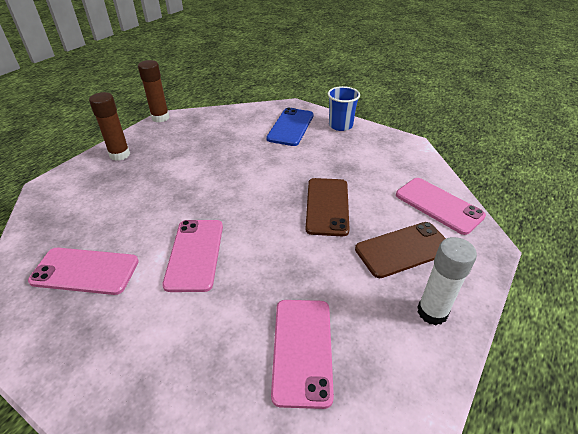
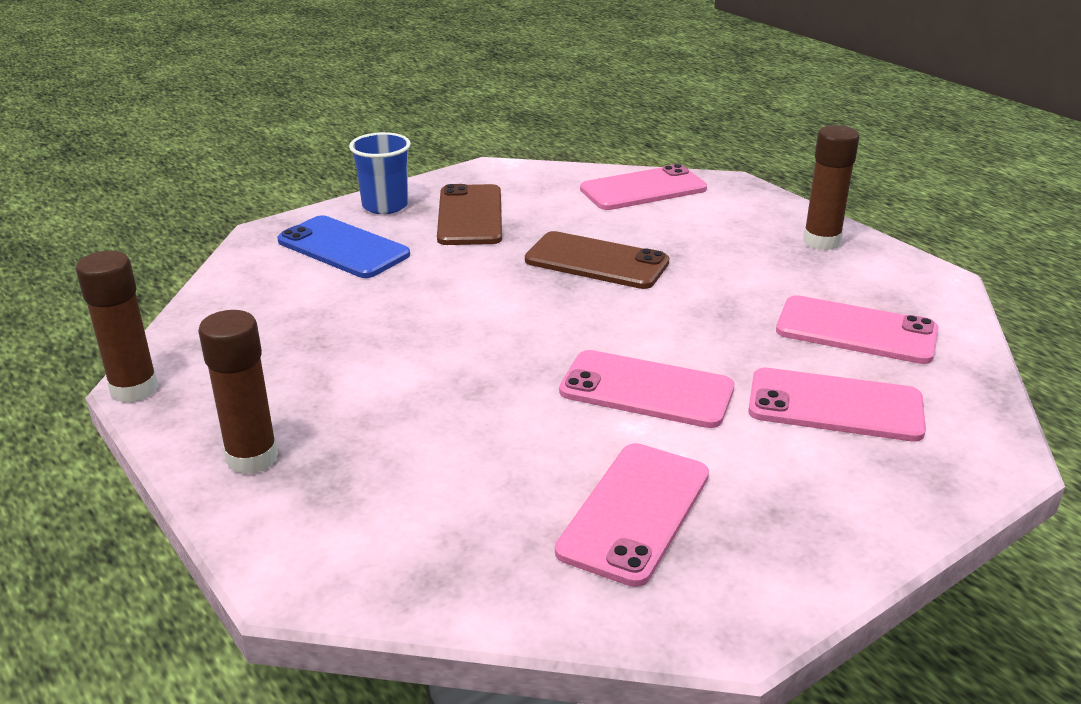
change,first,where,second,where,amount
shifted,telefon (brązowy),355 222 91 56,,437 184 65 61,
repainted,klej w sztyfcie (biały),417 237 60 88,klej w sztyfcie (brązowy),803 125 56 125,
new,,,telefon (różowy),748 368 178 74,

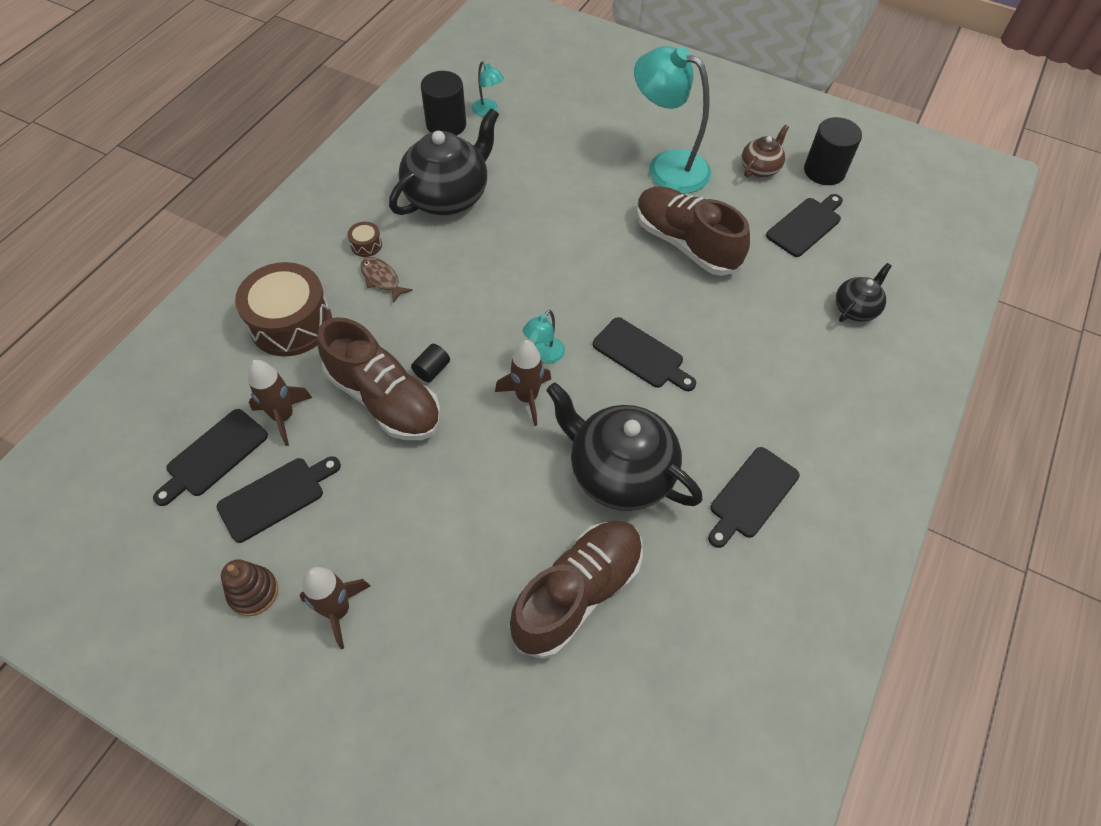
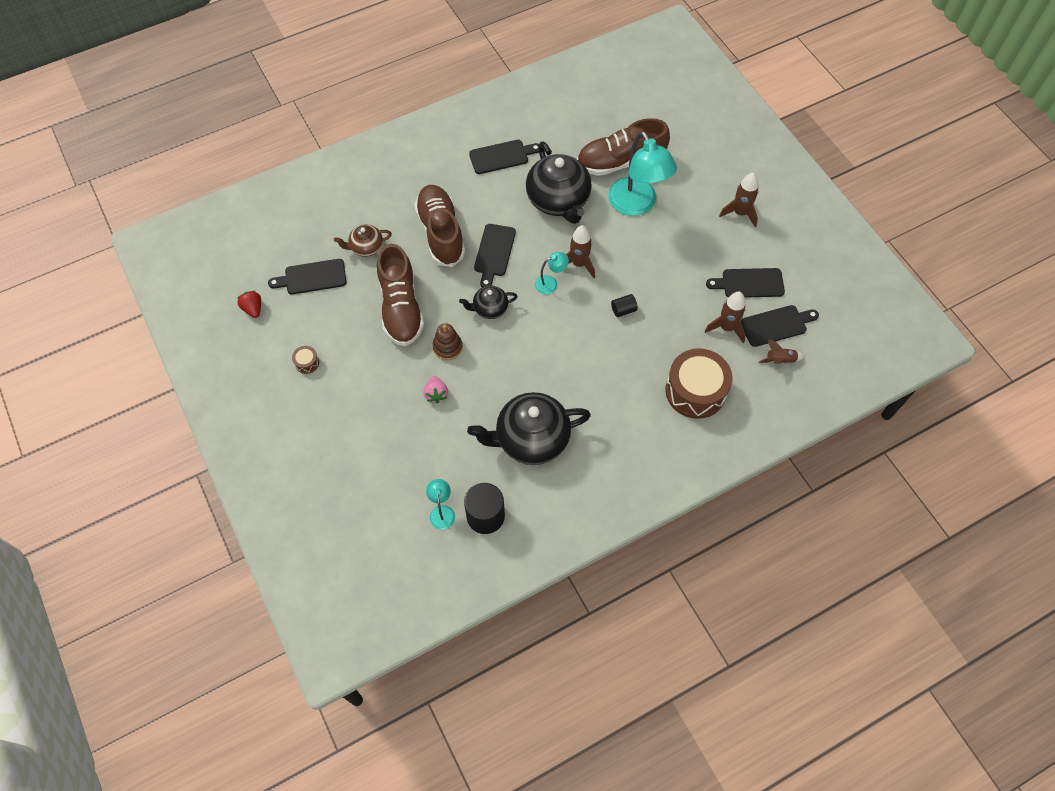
change,first,where,second,where,amount
shifted,zabawka nakładanka (brązowy),221 559 57 57,,433 323 30 37,
shifted,but (brązowy),317 317 124 123,,414 185 51 82,
shifted,bęben (brązowy),348 222 34 35,,292 346 27 28,
gone,ryba (brązowy),360 257 53 46,,,
rotated,deska do krojenia (czarny),593 317 103 74,,474 224 42 64,150 degrees counterclockwise
shifted,lampka (turkusowy),634 46 77 148,,608 131 69 85,
shifted,imbryk (brązowy),742 125 47 52,,334 224 58 33,
swapped,walec (czarny),804 117 58 68,truskawka (czerwony),237 291 24 27,
shifted,imbryk (czarny),836 263 56 59,,459 286 59 33,
new,,,truskawka (różowy),423 376 25 27,
new,,,rakieta (brązowy),759 339 46 24,

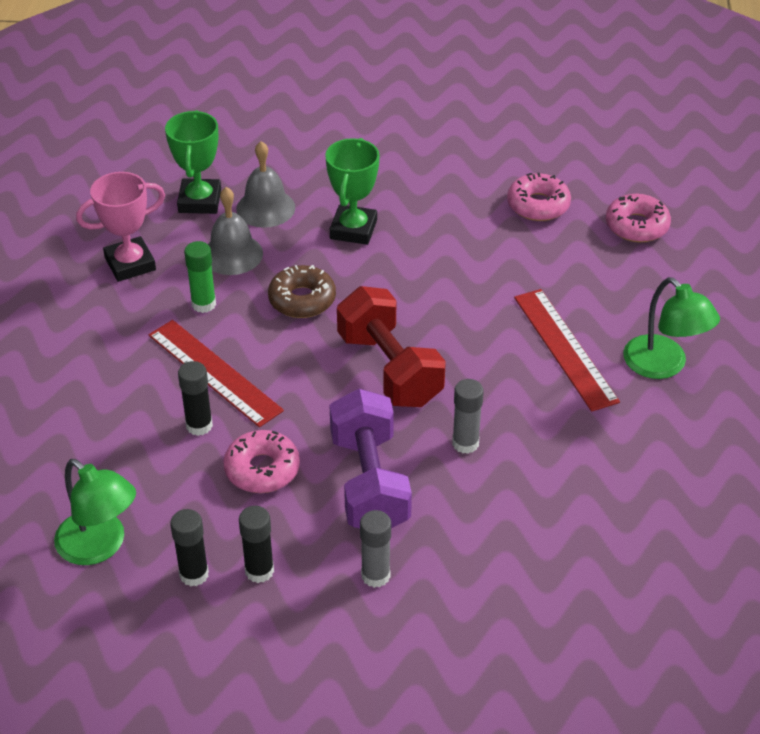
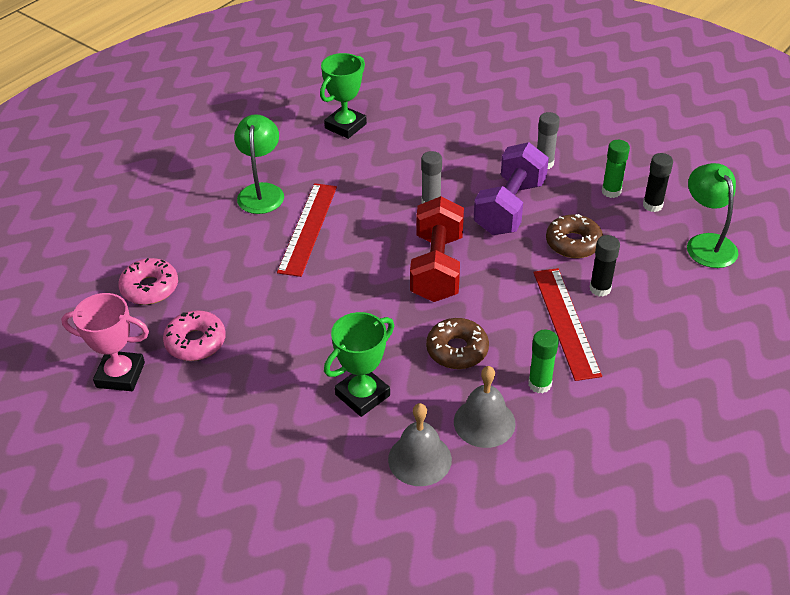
change,first,where,second,where,amount
shifted,puchar (różowy),76 172 89 110,,61 293 88 98,
shifted,puchar (zielony),165 110 56 104,,320 53 47 86,
repainted,donut (różowy),223 430 77 63,donut (brązowy),546 214 57 44,
repainted,klej w sztyfcie (czarny),239 506 35 77,klej w sztyfcie (zielony),602 140 28 58,

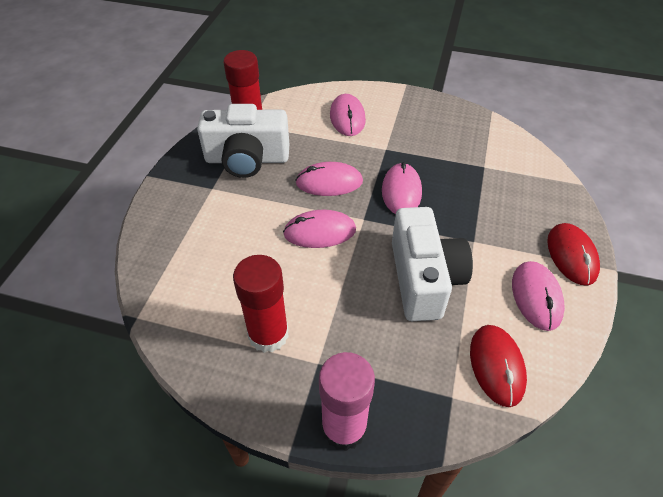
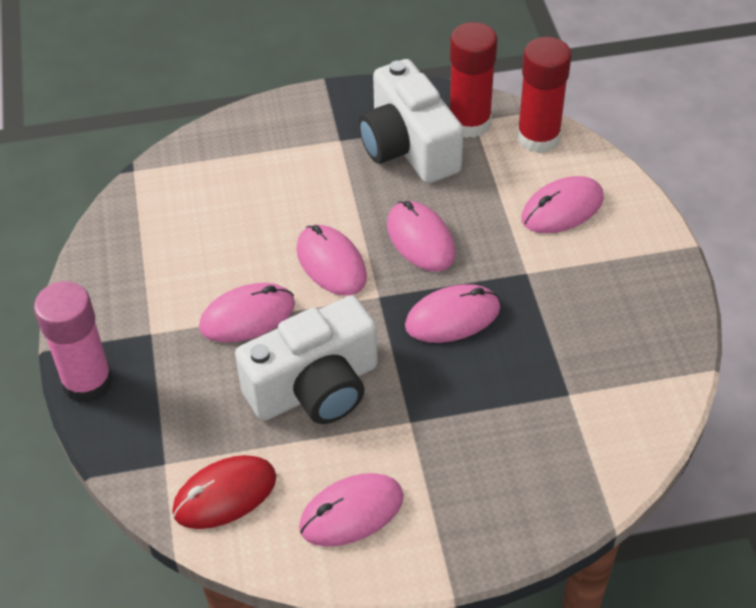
change,first,where,second,where,amount
shifted,klej w sztyfcie (czerwony),233 255 56 98,,517 37 55 116,
gone,myszka (czerwony),547 223 53 63,,,
new,,,myszka (różowy),199 283 96 59,

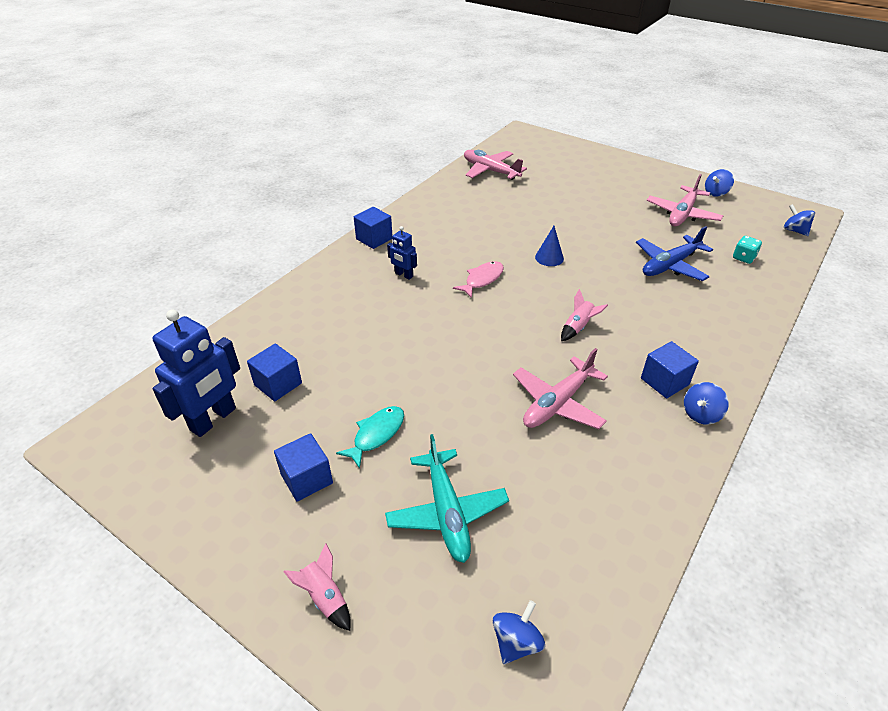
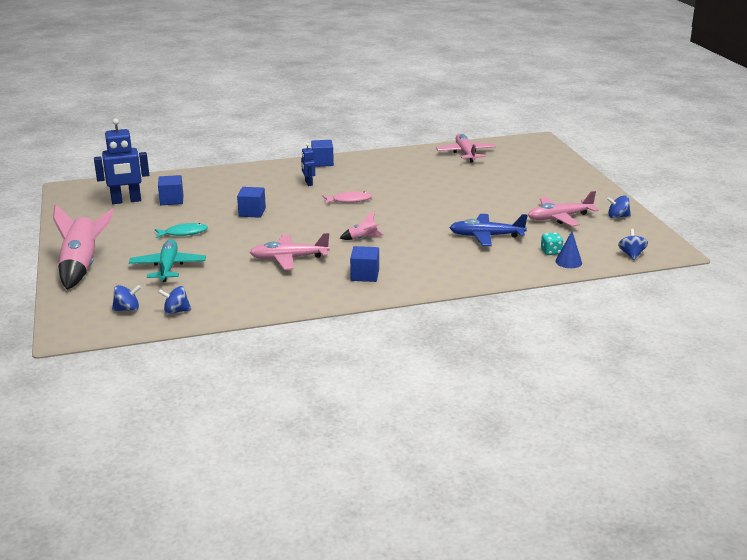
change,first,where,second,where,amount
shifted,sześcian (niebieski),274 433 59 68,,237 187 29 31,
scaled,rakieta (różowy),283 543 68 88,,53 204 61 86,x2.18
rotated,samolot (turkusowy),385 434 124 129,,129 239 77 43,150 degrees clockwise
shifted,stożek (niebieski),535 226 29 40,,555 231 27 37,
shifted,bączek (niebieski),684 382 45 43,,158 286 33 28,

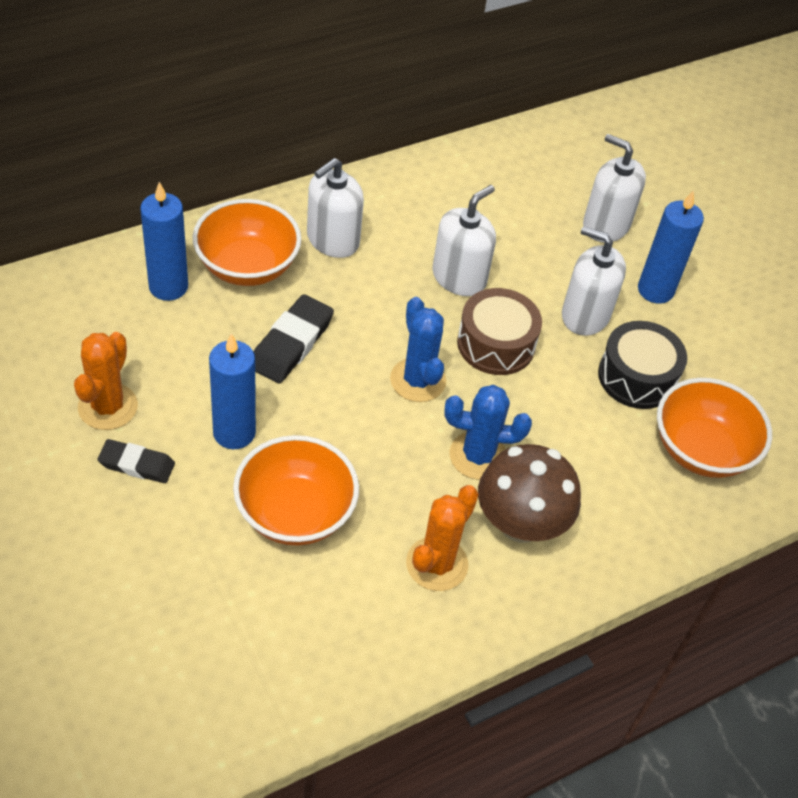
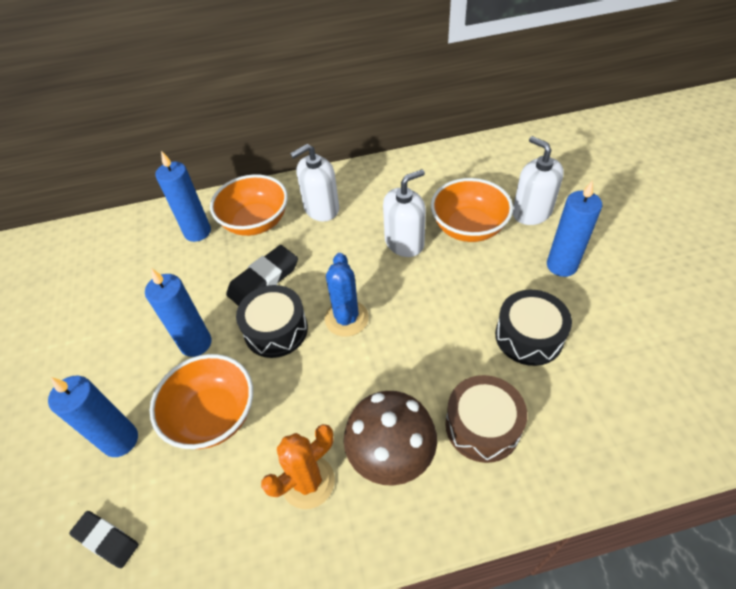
change,first,where,second,where,amount
gone,kaktus (pomarańczowy),74 332 64 98,,,
shifted,gumka do mazania (czarny),97 439 78 44,,69 511 70 57,
gone,kaktus (niebieski),444 385 88 95,,,
shifted,bęben (brązowy),457 288 85 87,,445 375 82 88,
gone,dozownik mydła (biały),562 226 64 110,,,
shifted,miska (pomarańczowy),657 378 115 100,,431 178 82 64,
new,,,świeca (niebieski),48 376 90 81,
new,,,bęben (czarny),236 285 72 73,

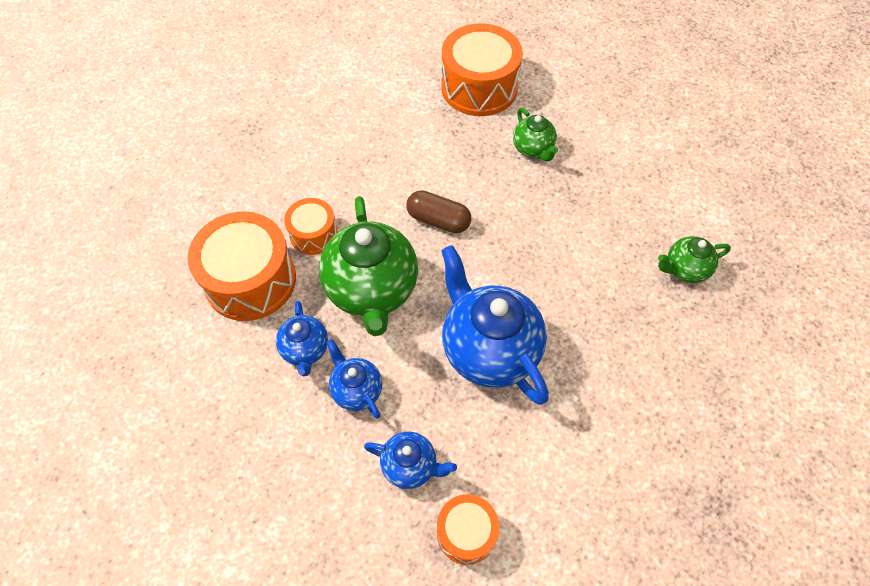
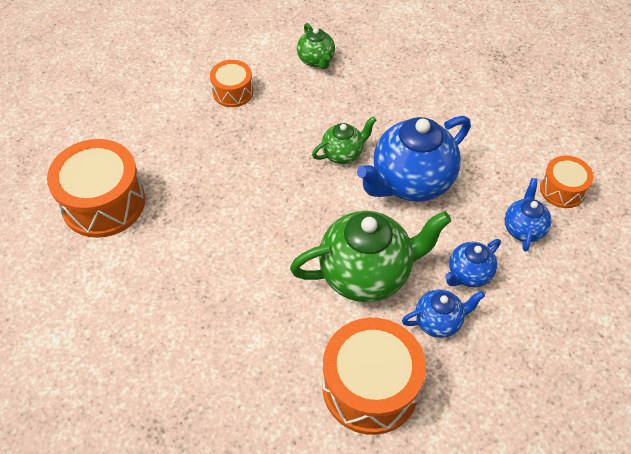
change,first,where,second,where,amount
shifted,bęben (pomarańczowy),284 198 54 57,,210 60 43 47,
gone,kapsułka (brązowy),406 190 65 43,,,
shifted,imbryk (zielony),513 108 45 54,,312 117 64 47,

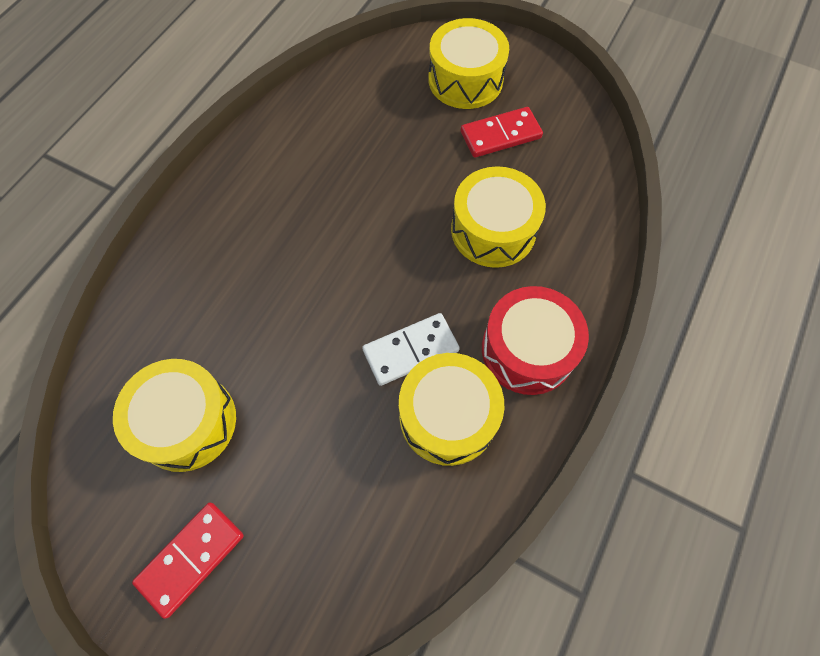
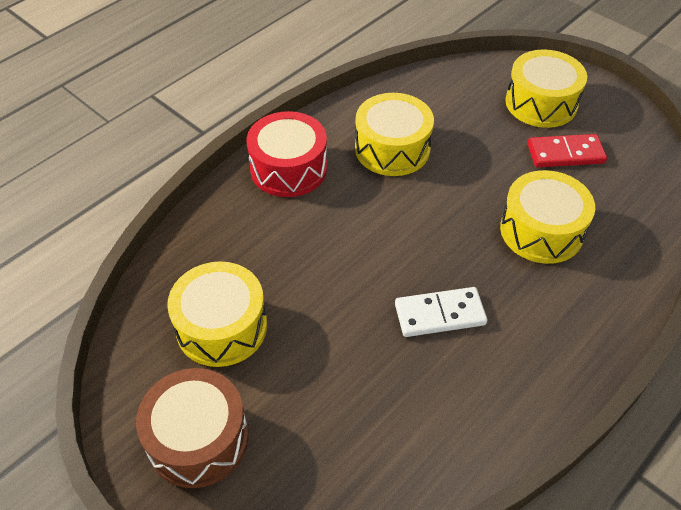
change,first,where,second,where,amount
swapped,kostka domina (czerwony),132 502 112 117,bęben (brązowy),136 368 113 120,
shifted,bęben (żółty),399 353 105 113,,355 93 79 83,
shifted,bęben (czerwony),482 286 107 109,,247 111 80 86,

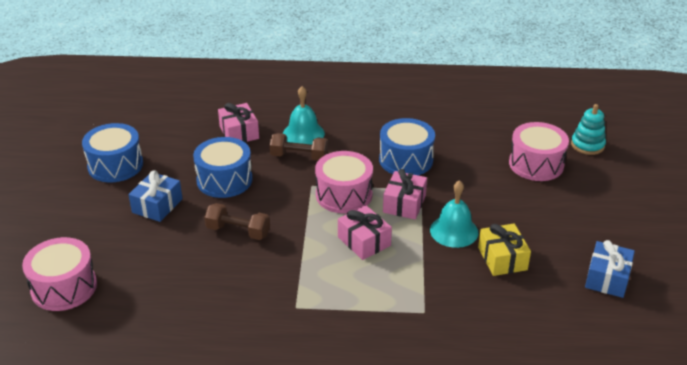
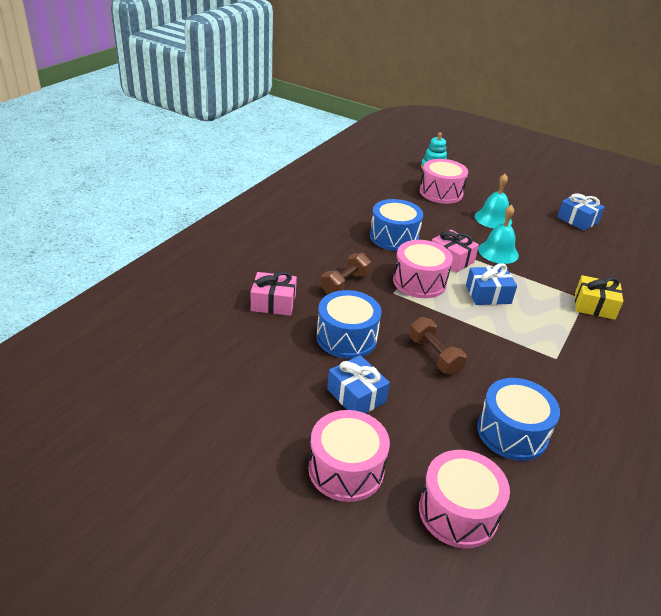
change,first,where,second,where,amount
shifted,bęben (niebieski),82 123 61 59,,477 378 83 83,
rotated,hantel (brązowy),204 203 66 37,,409 317 58 58,75 degrees counterclockwise
shifted,dzwonek (turkusowy),283 86 42 59,,475 174 37 54,
repainted,prezent (różowy),338 205 54 55,prezent (niebieski),466 263 51 42,
shifted,prezent (żółty),478 224 53 52,,575 275 48 45,
new,,,bęben (różowy),309 410 81 92,

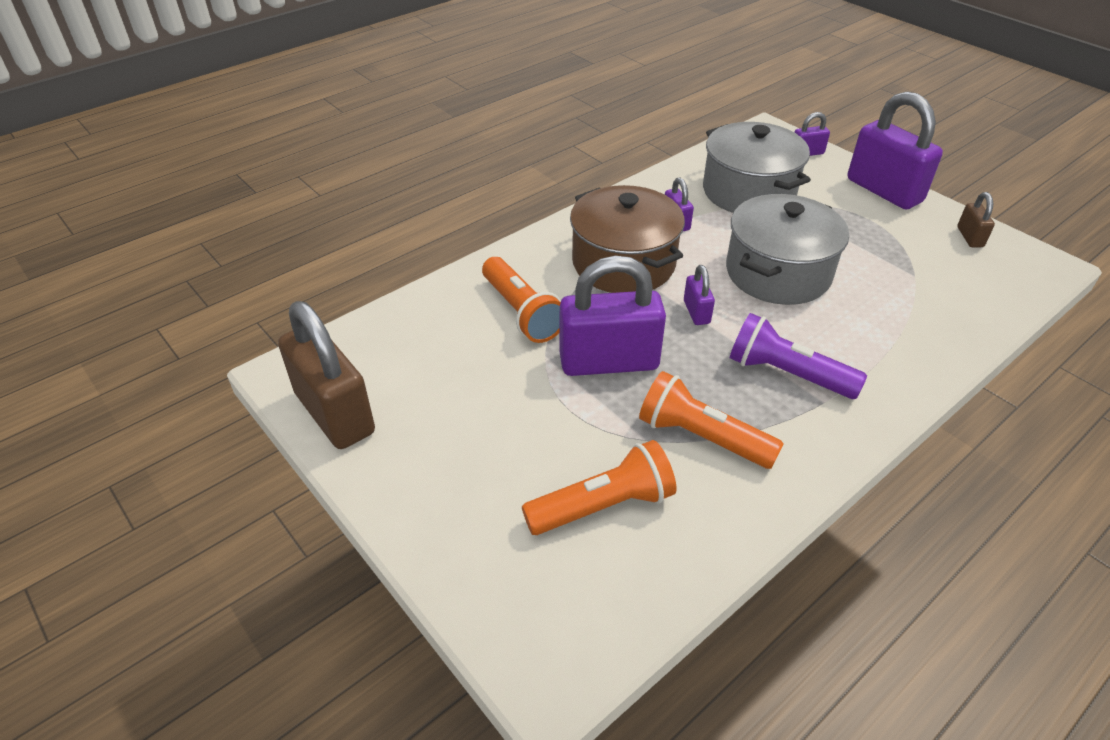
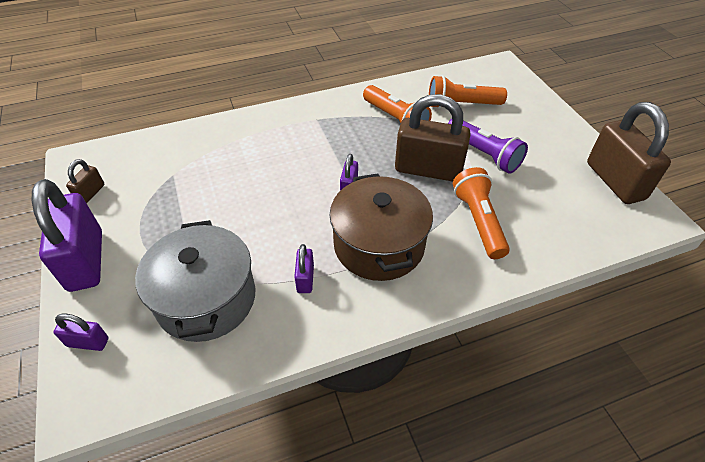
change,first,where,second,where,amount
repainted,kłódka (fioletowy),559 256 107 120,kłódka (brązowy),395 94 76 87,
gone,garnek (szary),726 194 123 111,,,
shifted,latarka (fioletowy),730 313 137 86,,448 119 80 55,

